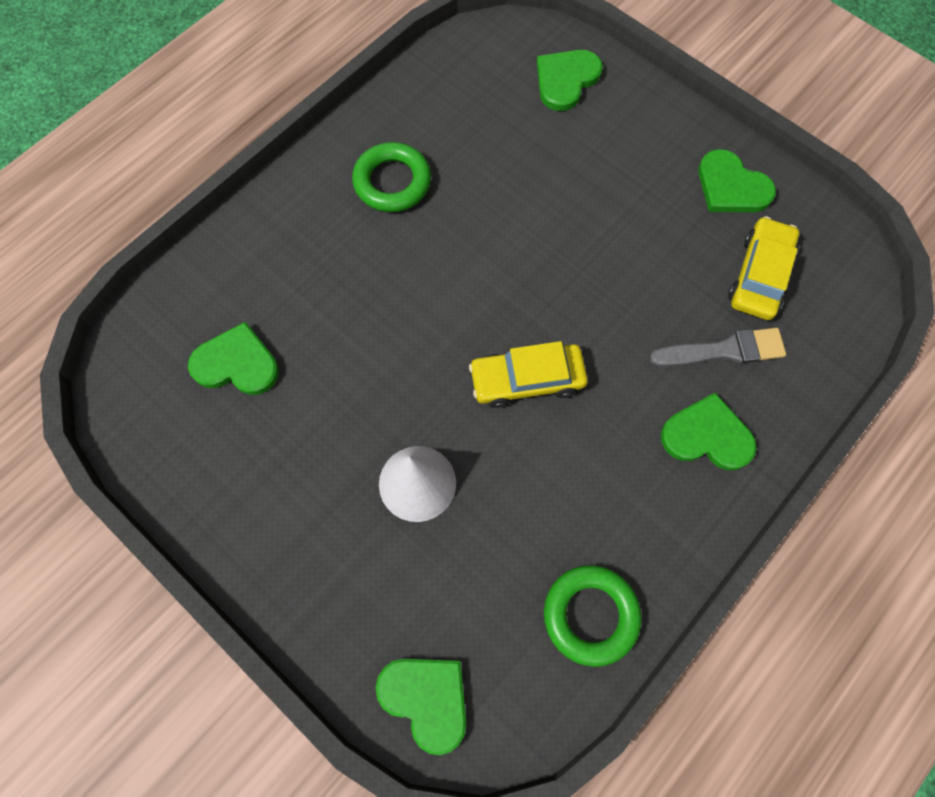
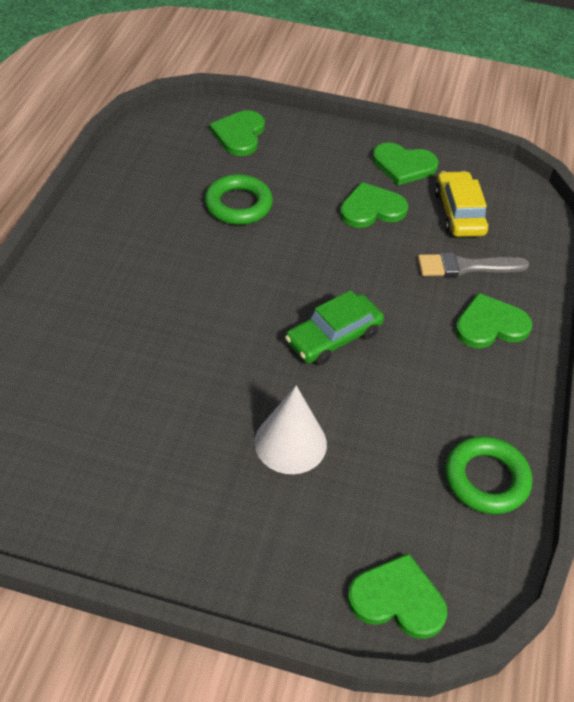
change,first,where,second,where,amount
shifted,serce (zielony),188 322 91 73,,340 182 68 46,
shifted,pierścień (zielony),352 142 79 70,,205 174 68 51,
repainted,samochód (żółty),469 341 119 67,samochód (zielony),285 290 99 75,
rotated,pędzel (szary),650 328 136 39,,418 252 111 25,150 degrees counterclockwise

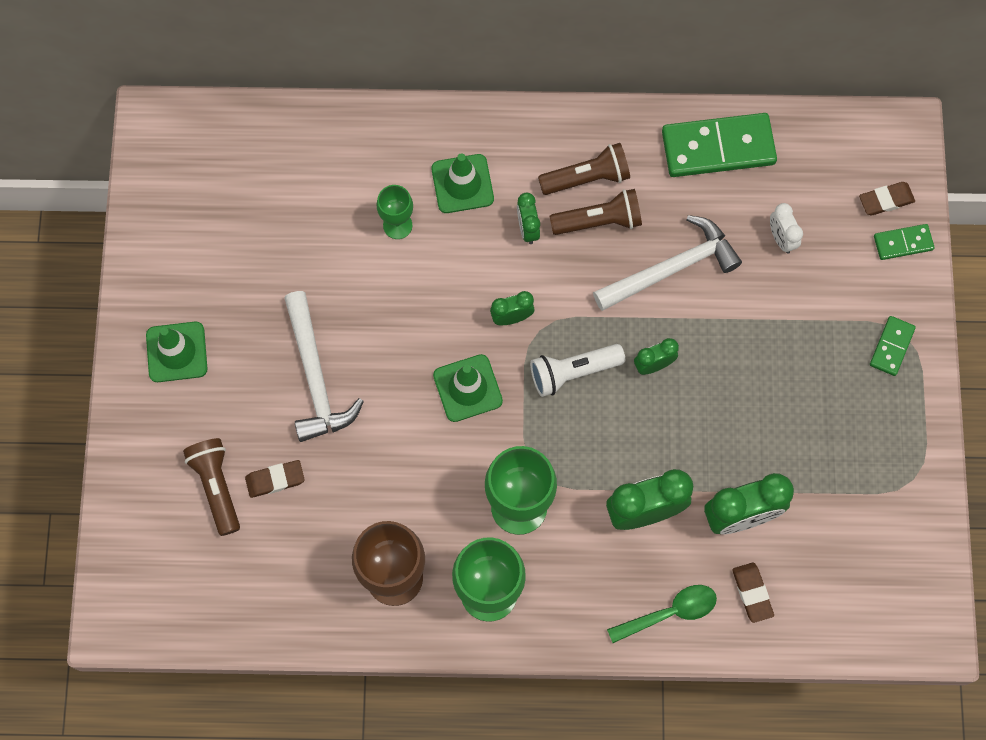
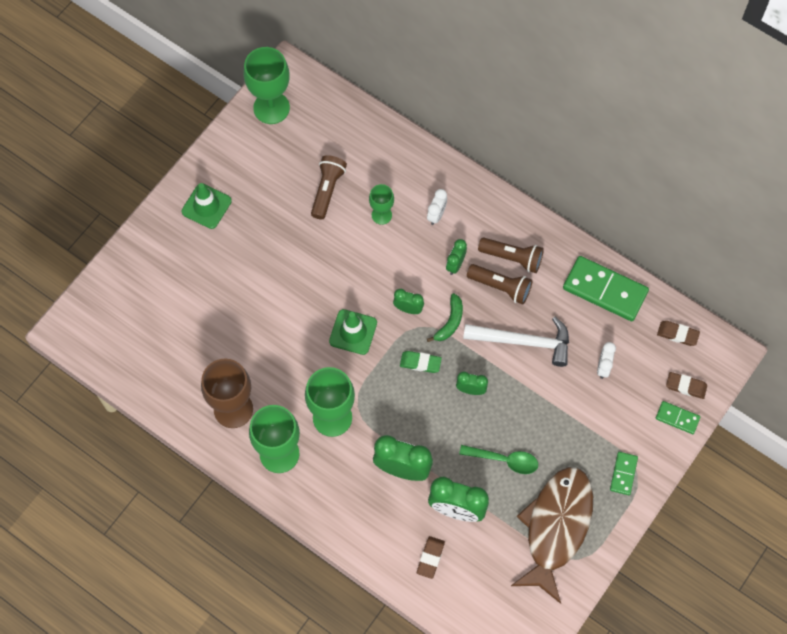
change,first,where,second,where,amount
shifted,latarka (brązowy),183 438 57 98,,311 155 36 65,
shifted,gumka do mazania (brązowy),245 460 60 38,,657 321 43 25,
gone,młotek (biały),284 291 80 151,,,
swapped,pachołek (zielony),431 153 63 60,budzik (biały),427 189 20 36,
swapped,latarka (biały),530 344 95 53,gumka do mazania (zielony),400 351 42 22,
shifted,łyżka (zielony),607 585 110 58,,459 445 79 29,
rotated,kostka domina (zielony),870 316 46 60,,610 452 28 43,45 degrees counterclockwise
new,,,kielich (zielony),244 47 46 77,
new,,,banan (zielony),427 293 36 49,
new,,,ryba (brązowy),511 467 82 137,

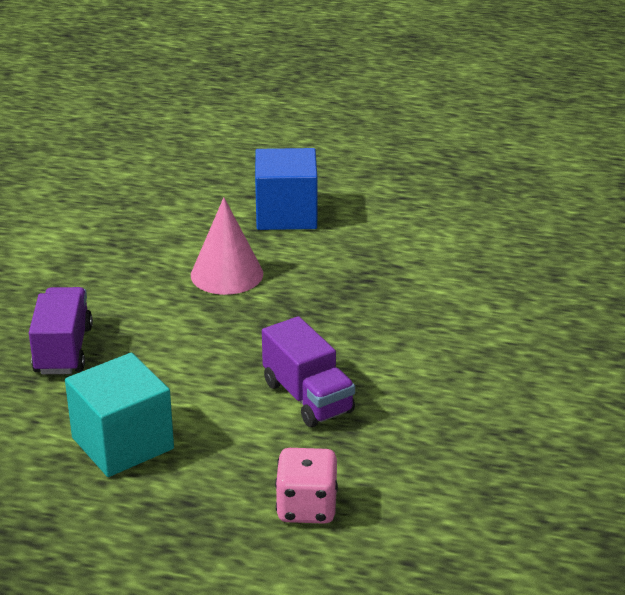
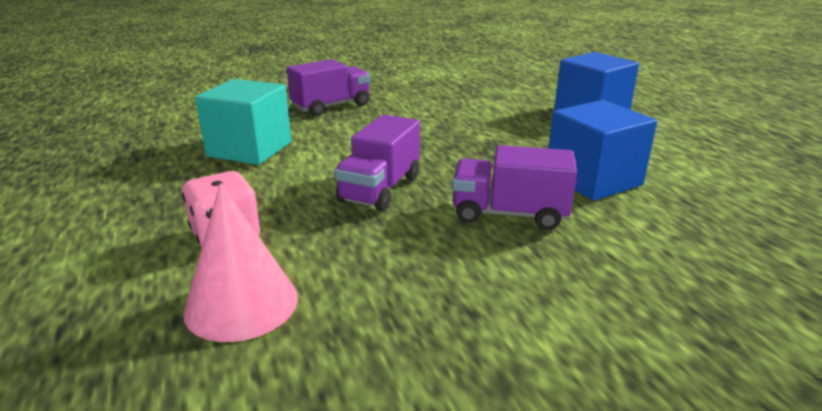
change,first,where,second,where,amount
shifted,stożek (różowy),191 197 72 98,,183 183 115 159,
new,,,ciężarówka (fioletowy),452 145 125 85,
new,,,sześcian (niebieski),548 100 109 101,

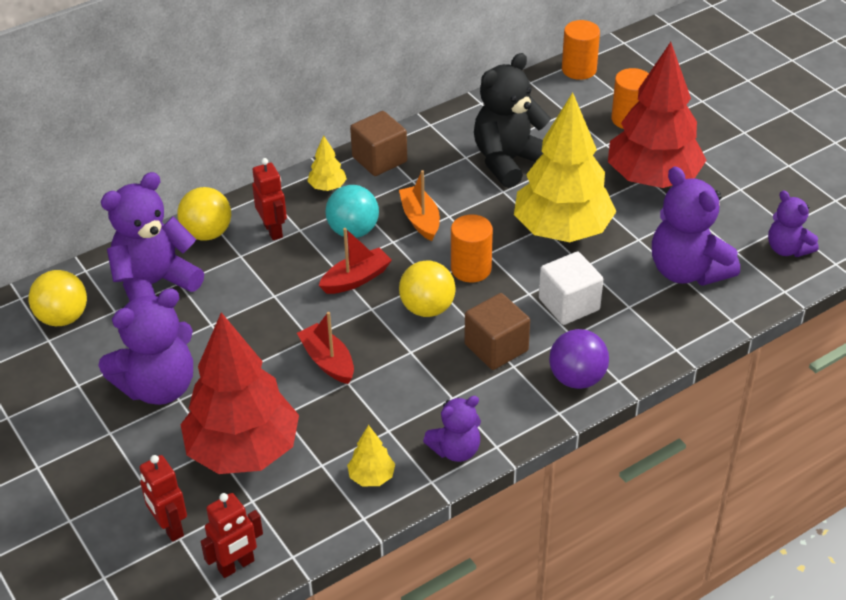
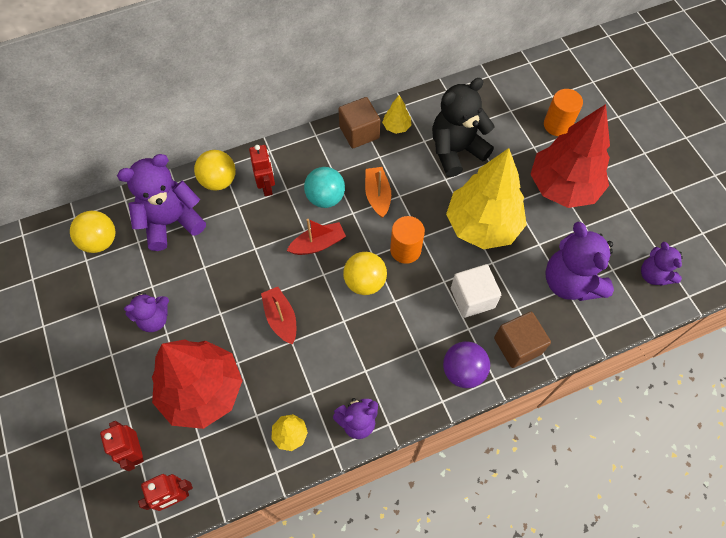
change,first,where,second,where,amount
scaled,miś (fioletowy),99 288 94 117,,124 292 45 40,x0.58
shifted,drzewko (żółty),307 135 40 56,,382 95 30 39,
shifted,sześcian (brązowy),464 293 66 77,,494 312 57 56,
gone,walec (pomarańczowy),562 20 38 60,,,

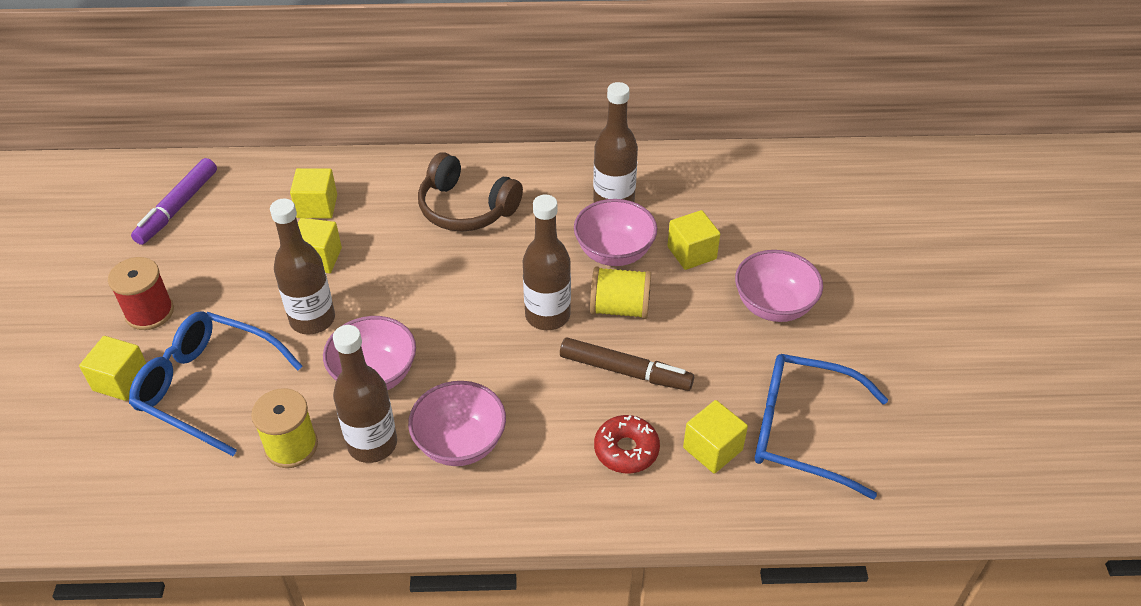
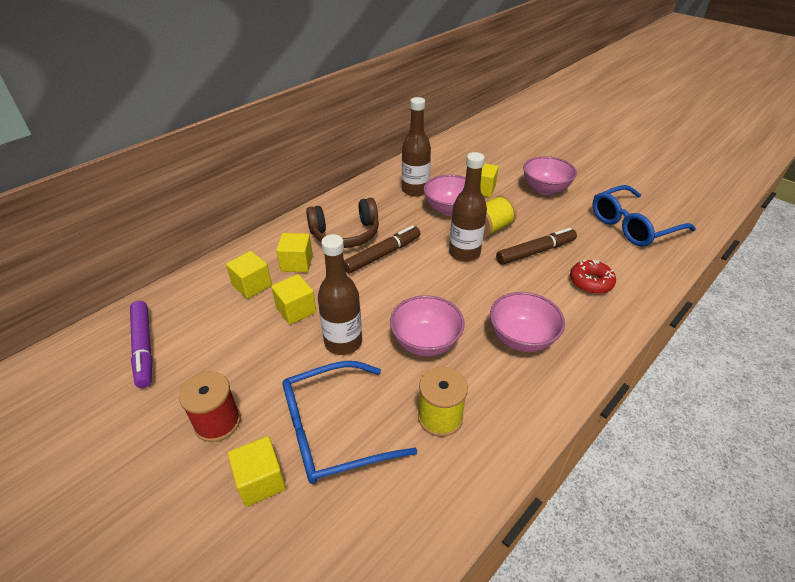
change,first,where,second,where,amount
gone,butelka (brązowy),333 325 64 138,,,
shifted,sześcian (żółty),683 400 65 74,,276 233 37 39,
new,,,flamaster (brązowy),344 225 77 48,

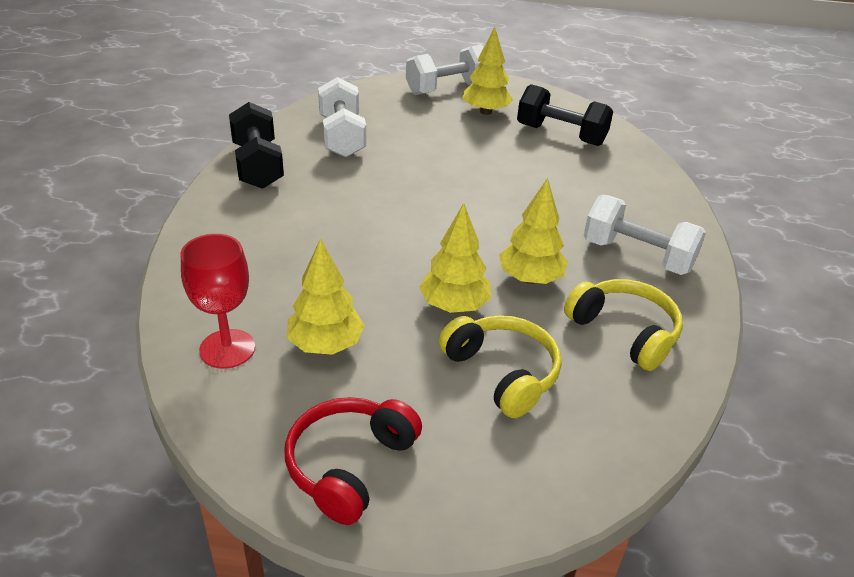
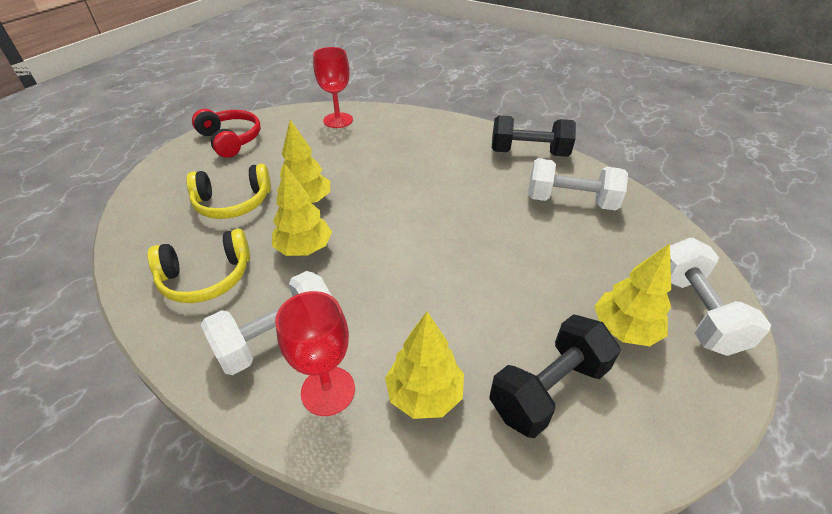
change,first,where,second,where,amount
shifted,drzewko (żółty),287 238 78 117,,385 312 79 107,
new,,,kielich (czerwony),275 291 80 125,

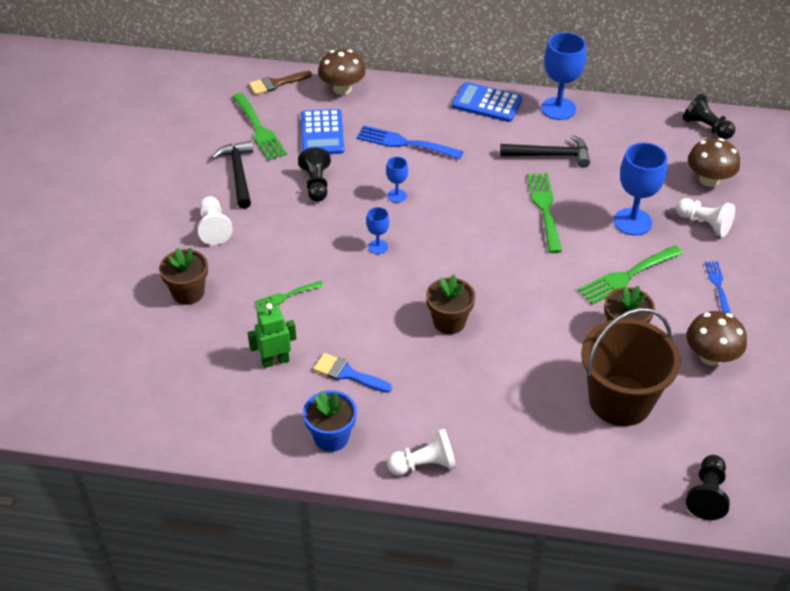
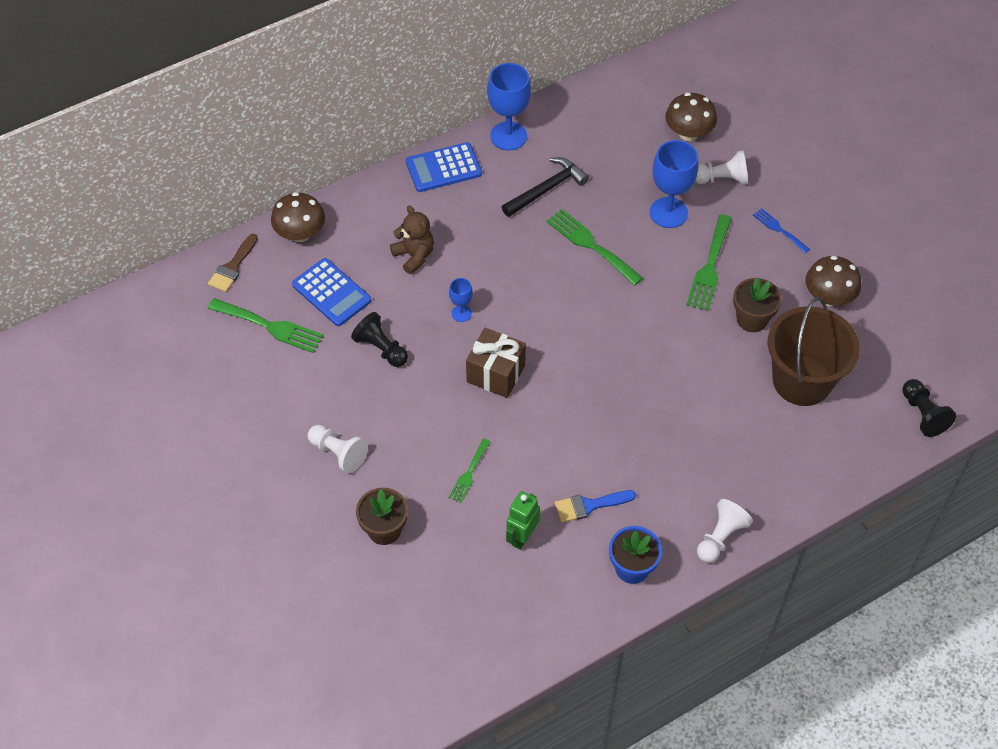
change,first,where,second,where,amount
gone,młotek (czarny),211 140 42 69,,,
swapped,widelec (niebieski),356 125 108 34,miś (brązowy),390 205 44 70,
swapped,kielich (niebieski),366 207 23 47,prezent (brązowy),466 328 60 70,
gone,doniczka (brązowy),426 274 50 60,,,
gone,pionek (czarny),683 93 52 46,,,

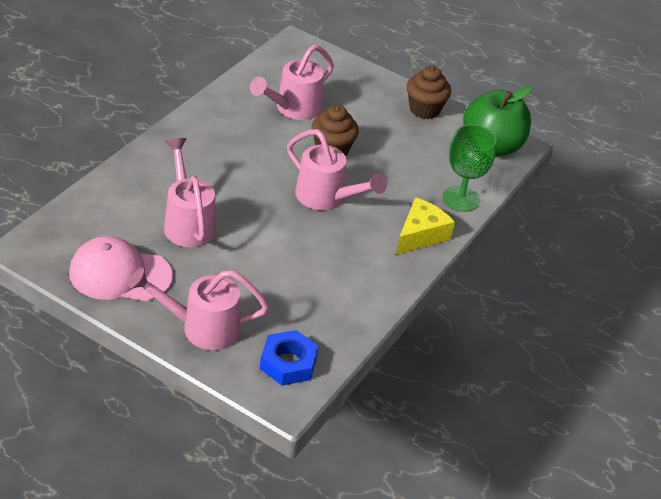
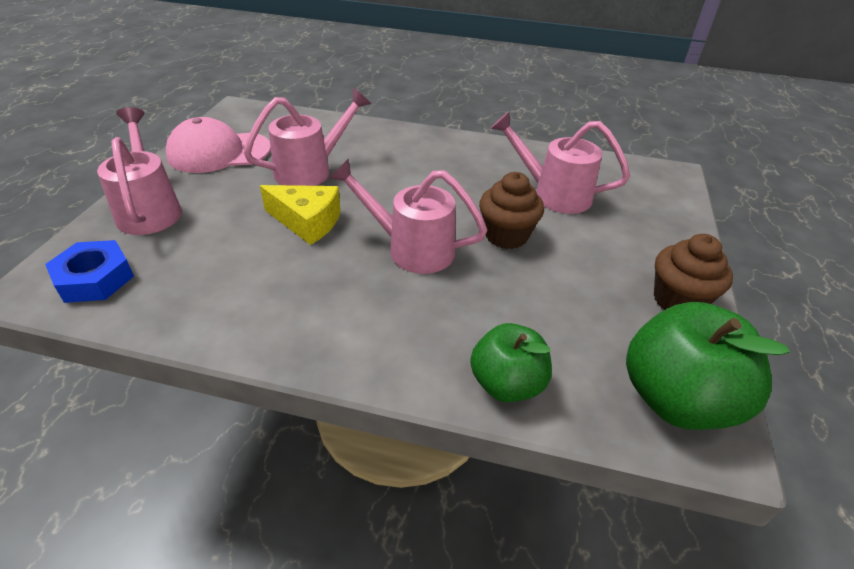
change,first,where,second,where,amount
rotated,czapka (różowy),69 236 104 65,,166 117 105 56,90 degrees counterclockwise
rotated,konewka (różowy),287 129 100 81,,329 159 158 115,90 degrees clockwise
shifted,ser (żółty),396 197 59 58,,260 185 81 60,
swapped,kielich (zielony),443 124 54 88,jabłko (zielony),470 323 82 79,

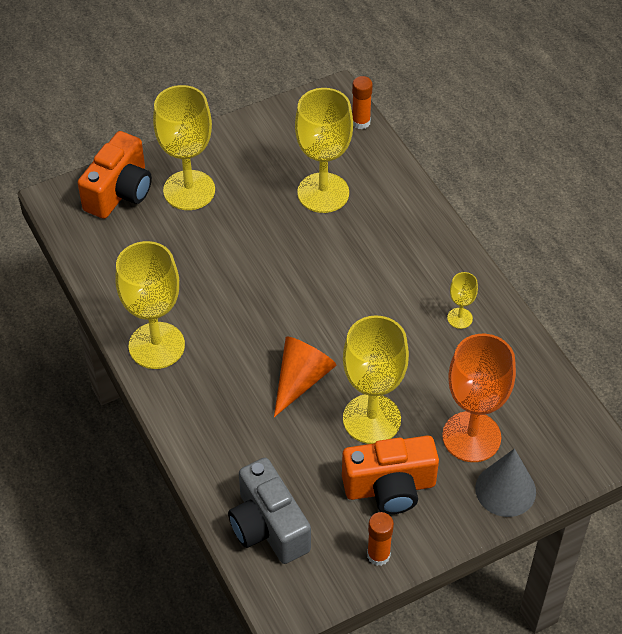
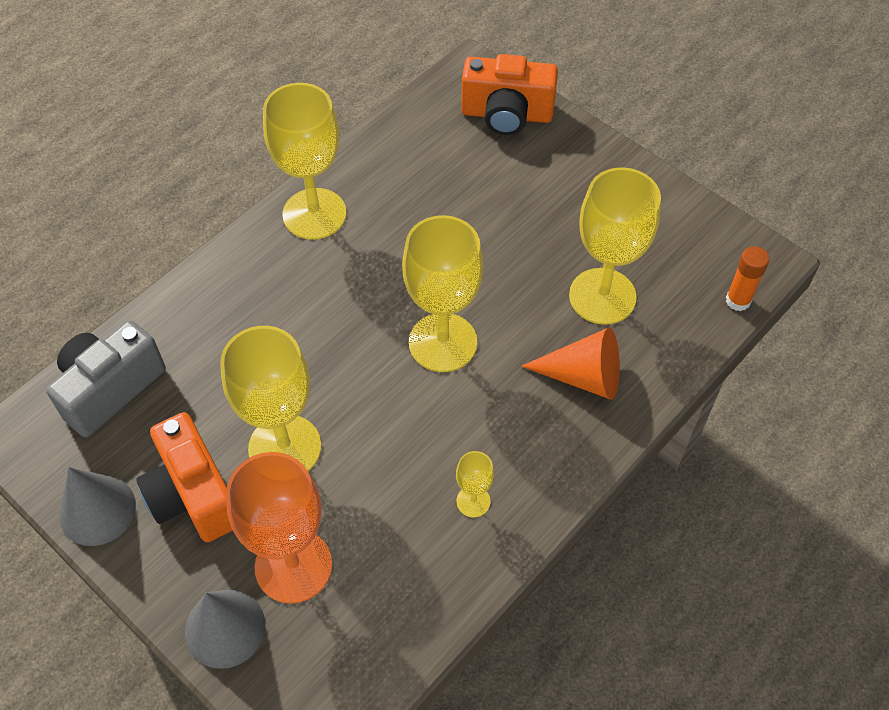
change,first,where,second,where,amount
shifted,kielich (żółty),153 85 62 125,,402 215 81 157,
shifted,stożek (pomarańczowy),274 337 62 80,,521 327 99 73,
swapped,klej w sztyfcie (pomarańczowy),367 512 27 54,stożek (szary),59 467 77 79,

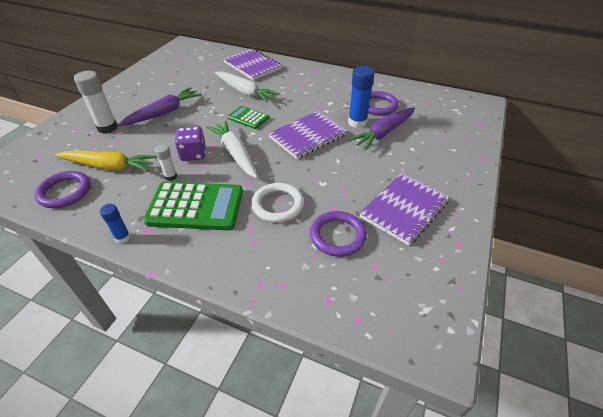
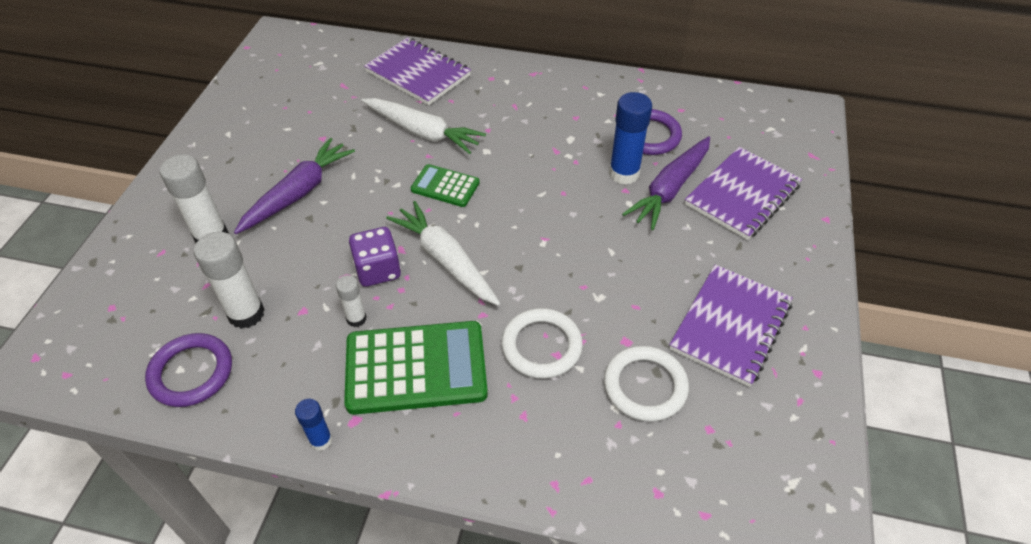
change,first,where,second,where,amount
swapped,marchewka (żółty),55 151 102 21,klej w sztyfcie (biały),194 232 71 97,
shifted,zeszyt (fioletowy),268 111 79 48,,685 147 117 93,
repainted,pierścień (fioletowy),310 211 57 46,pierścień (biały),604 346 85 76,

